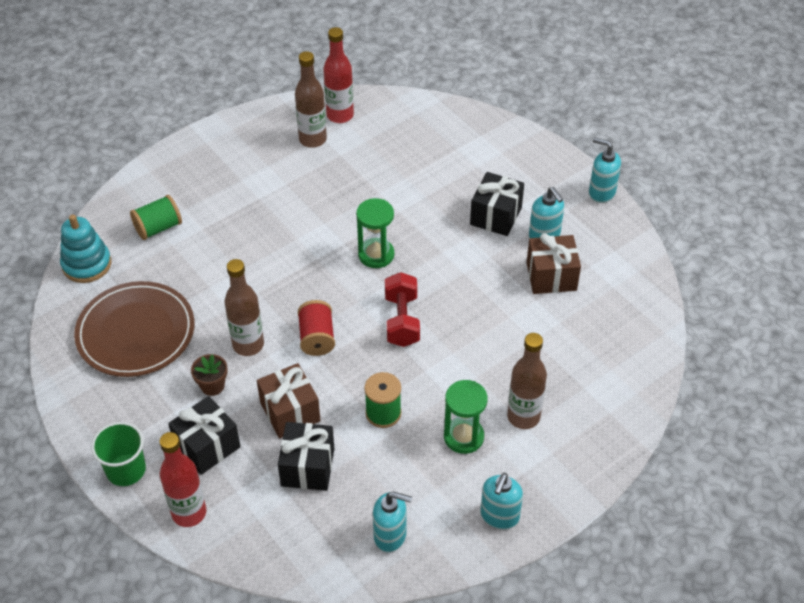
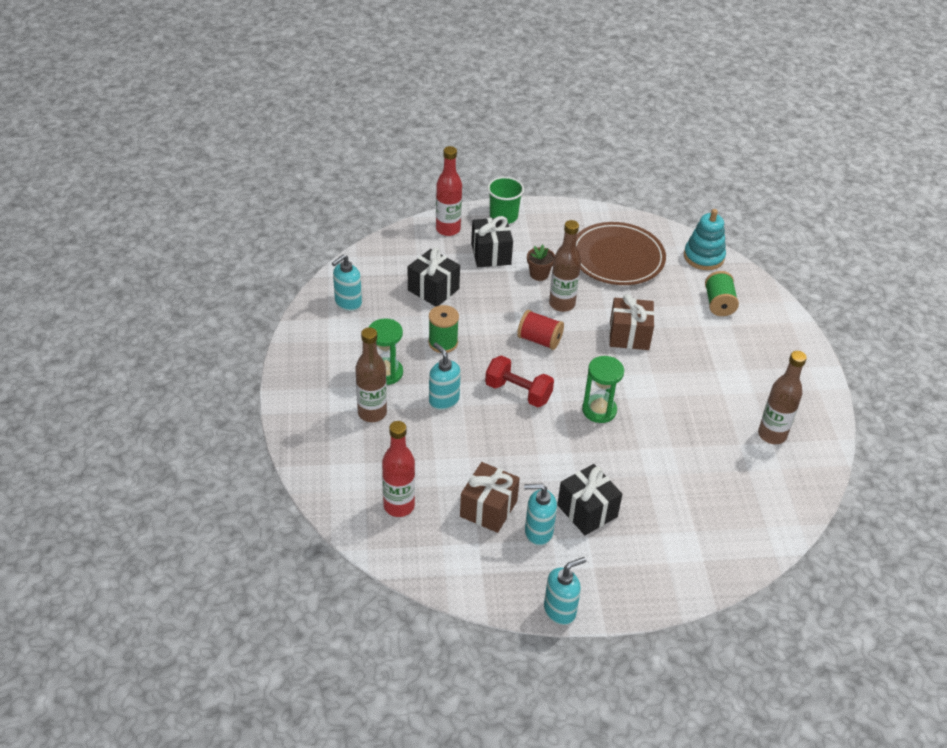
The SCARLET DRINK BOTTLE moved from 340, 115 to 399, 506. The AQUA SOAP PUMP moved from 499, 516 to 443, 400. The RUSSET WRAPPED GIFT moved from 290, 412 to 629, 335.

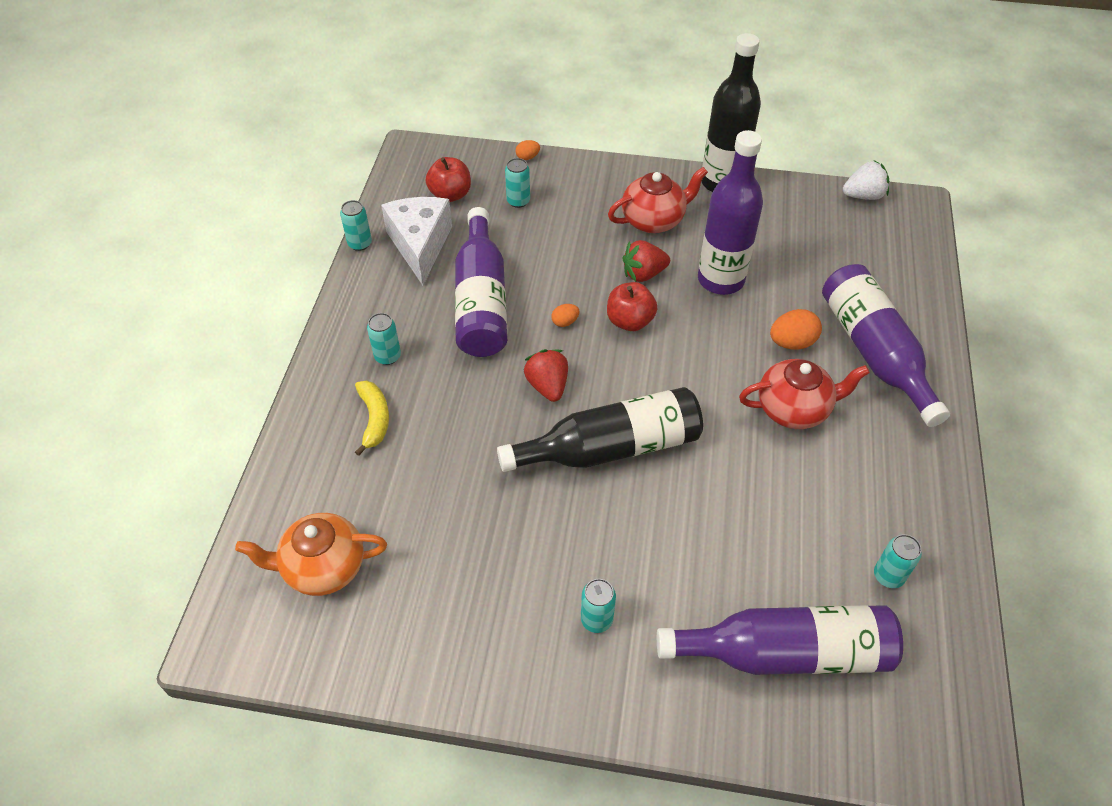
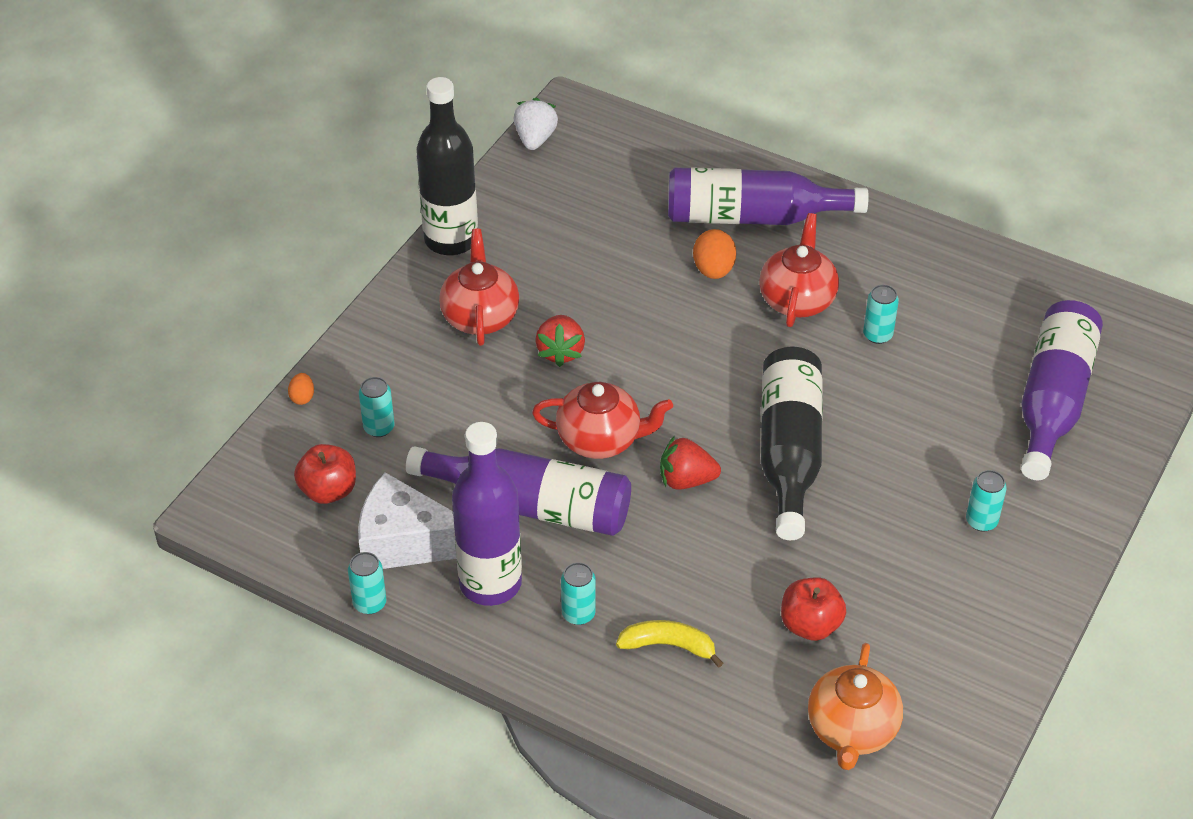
The VIOLET DRINK BOTTLE moved from 720, 280 to 490, 583. The BRIGHT ORANGE EGG at 565, 322 was replaced by the SCARLET TEA POT at 600, 440. The SCARLET APPLE FRUIT moved from 630, 321 to 810, 625. The AQUA CAN moved from 888, 576 to 877, 335.

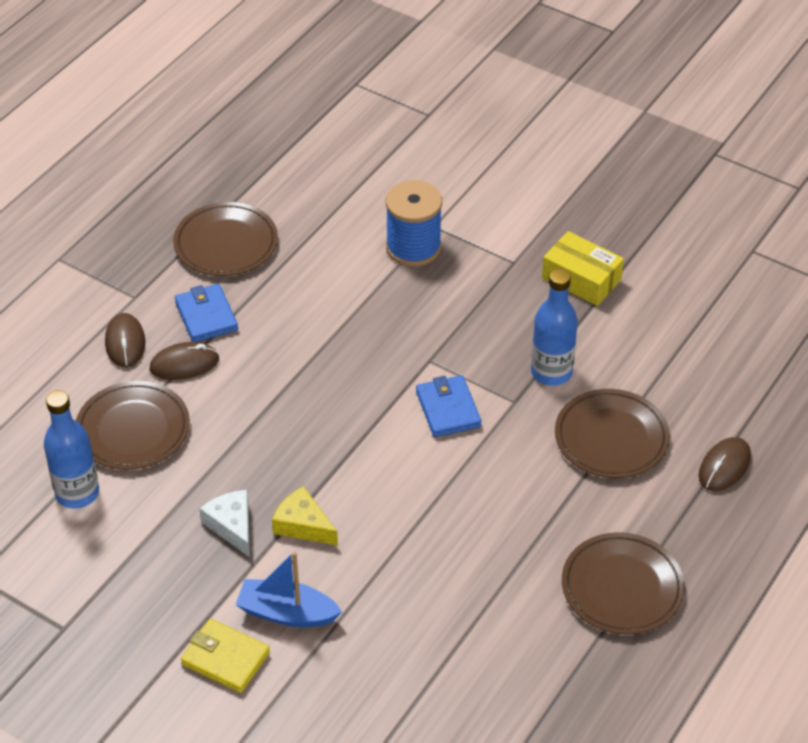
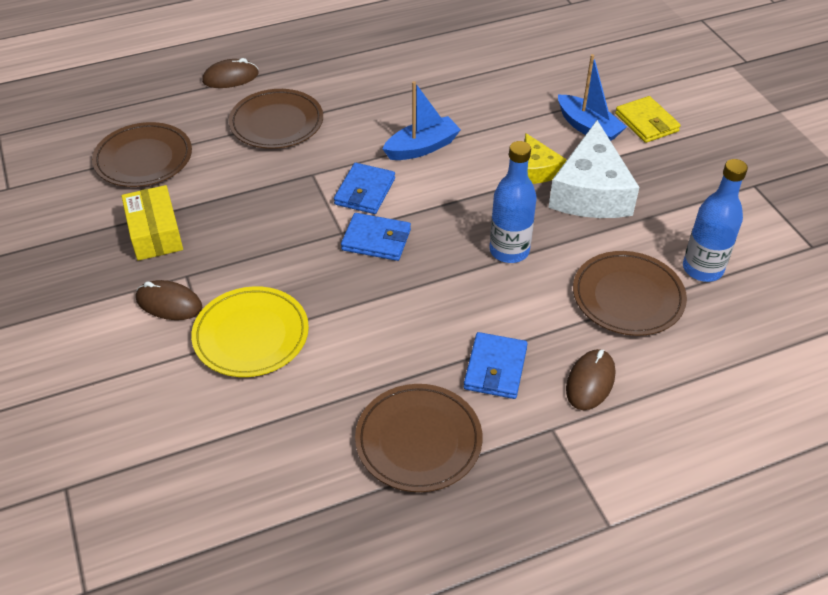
The RUSSET FLAT DISH moved from 622, 587 to 143, 159. The RUSSET COMPUTER MOUSE moved from 184, 364 to 169, 303. The BLUE REEL OF THREAD at 413, 247 was replaced by the YELLOW FLAT DISH at 251, 335. The BLUE BILLFOLD at 376, 240 appeared. The BLUE BOAT at 422, 147 appeared. The BLUE DRINK BOTTLE moved from 551, 372 to 509, 251. The WHITE CHEESE WEDGE at 232, 526 changed to 1.88 times the size.

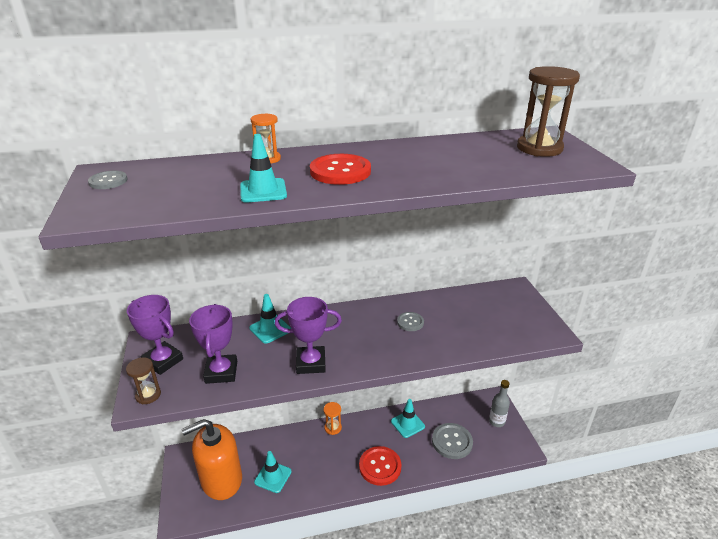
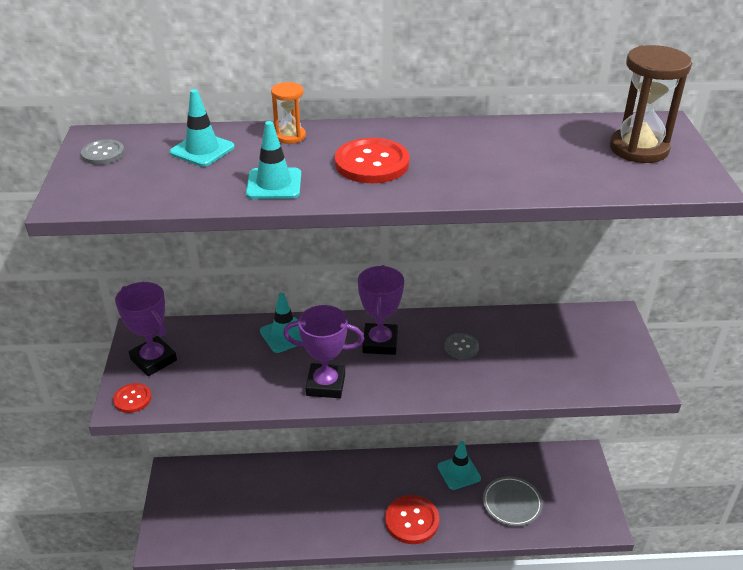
The RUSSET HOURGLASS at 148, 395 was replaced by the SCARLET SEWING BUTTON at 132, 399. The AQUA ROAD CONE moved from 273, 477 to 202, 150. The VIOLET TROPHY moved from 221, 372 to 380, 343. The GREY SEWING BUTTON at 452, 442 was replaced by the GREY FLAT DISH at 512, 503. The BRIGHT ORANGE SOAP PUMP at 221, 480 disappeared. The BRIGHT ORANGE HOURGLASS at 333, 428 disappeared. The GREY DRINK BOTTLE at 496, 421 disappeared.

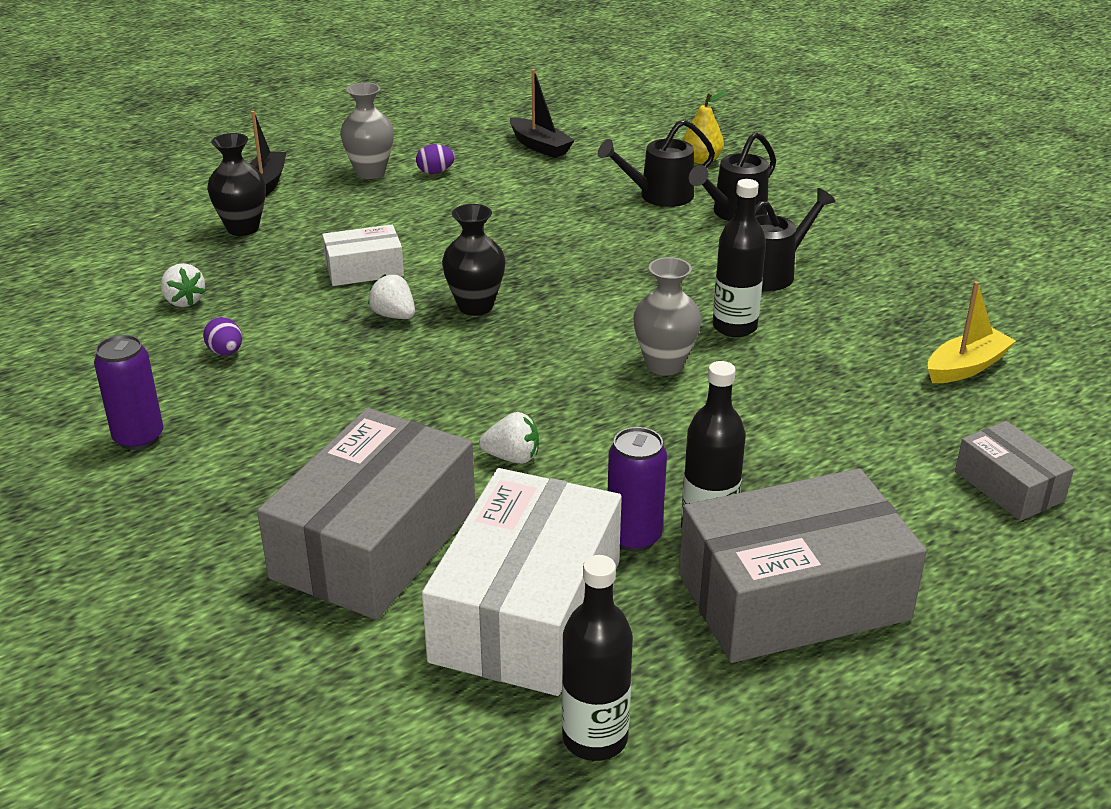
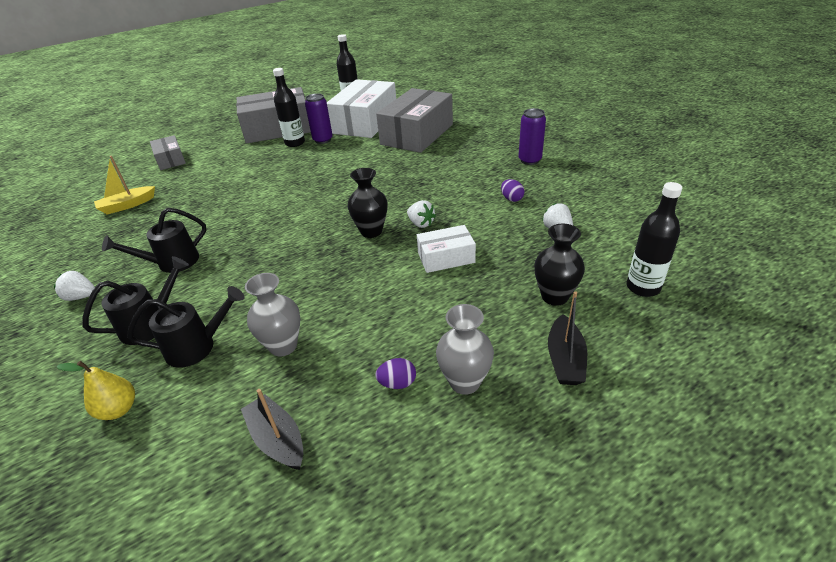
The WHITE TOY STRAWBERRY moved from 512, 457 to 81, 297. The GREY VASE moved from 664, 365 to 283, 346. The JET-BLACK DRINK BOTTLE moved from 734, 327 to 643, 287.

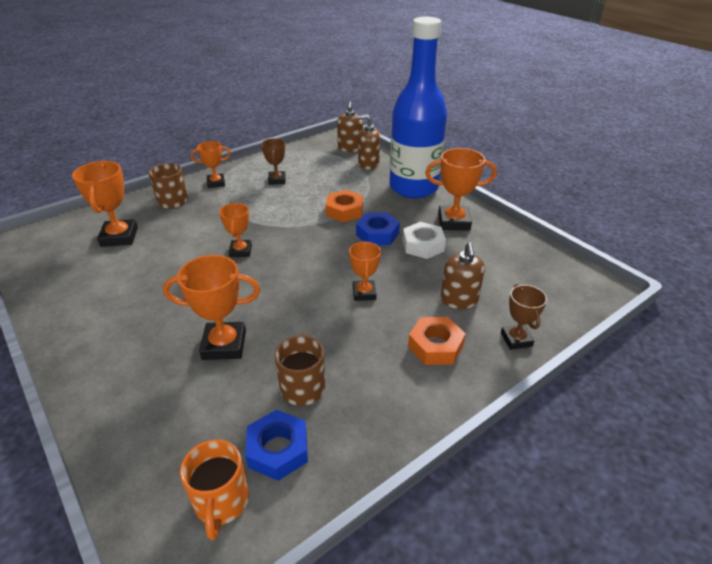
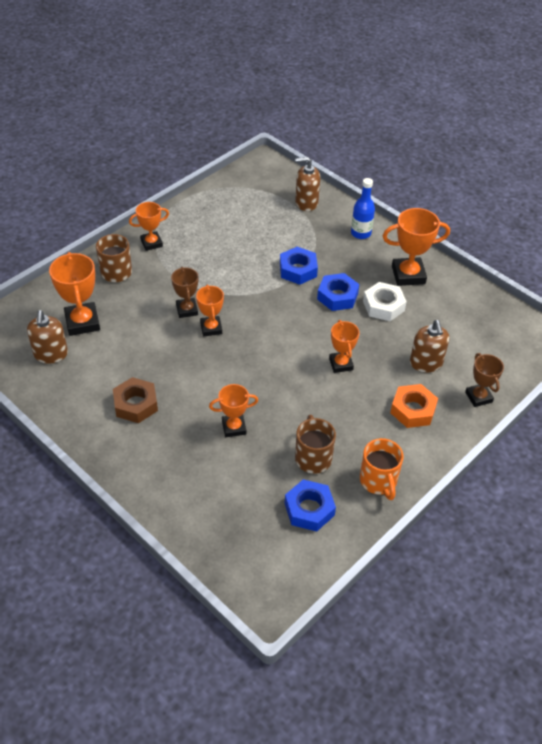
The RUSSET SOAP PUMP moved from 350, 148 to 51, 354. The RUSSET HEXAGON NUT at 136, 404 appeared. The RUSSET TROPHY moved from 277, 180 to 187, 310. The BRIGHT ORANGE TROPHY at 224, 345 changed to 0.63 times the size. The BRIGHT ORANGE HEXAGON NUT at 344, 211 became the BLUE HEXAGON NUT at 298, 270. The BLUE DRINK BOTTLE at 413, 188 changed to 0.40 times the size. The BRIGHT ORANGE MUG moved from 221, 503 to 378, 481.

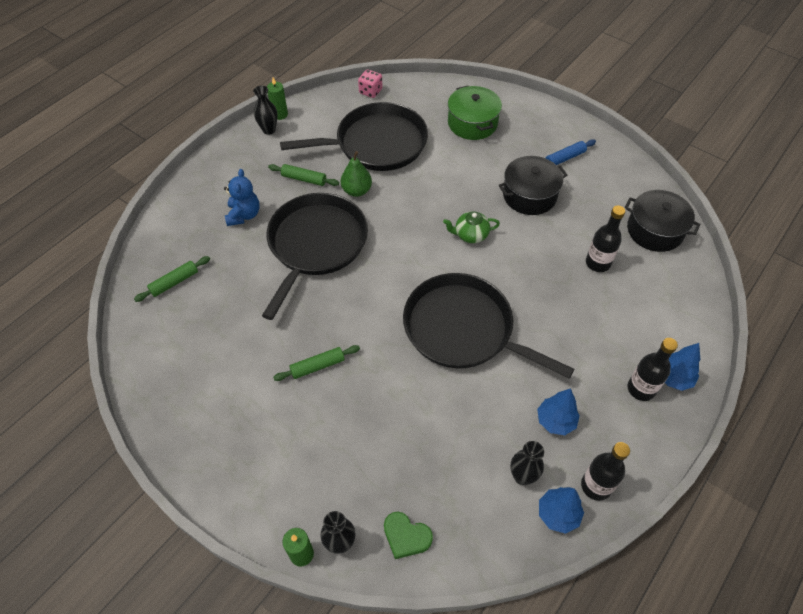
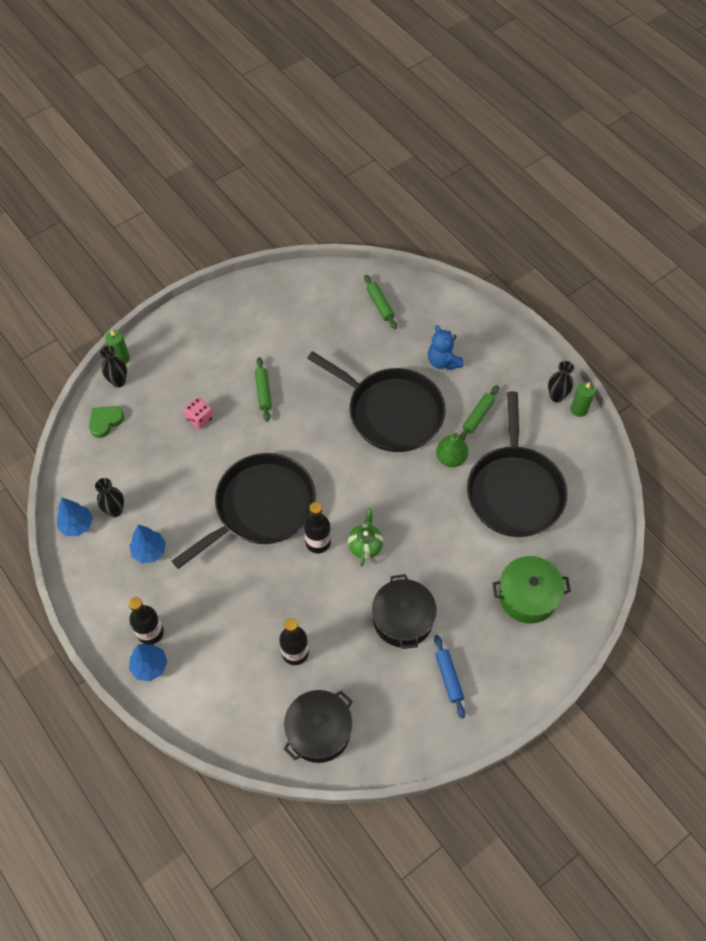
The ROSY DIE moved from 370, 91 to 199, 419. The JET-BLACK DRINK BOTTLE moved from 596, 486 to 318, 542. The BLUE TEDDY BEAR at 244, 215 turned 45 degrees clockwise.

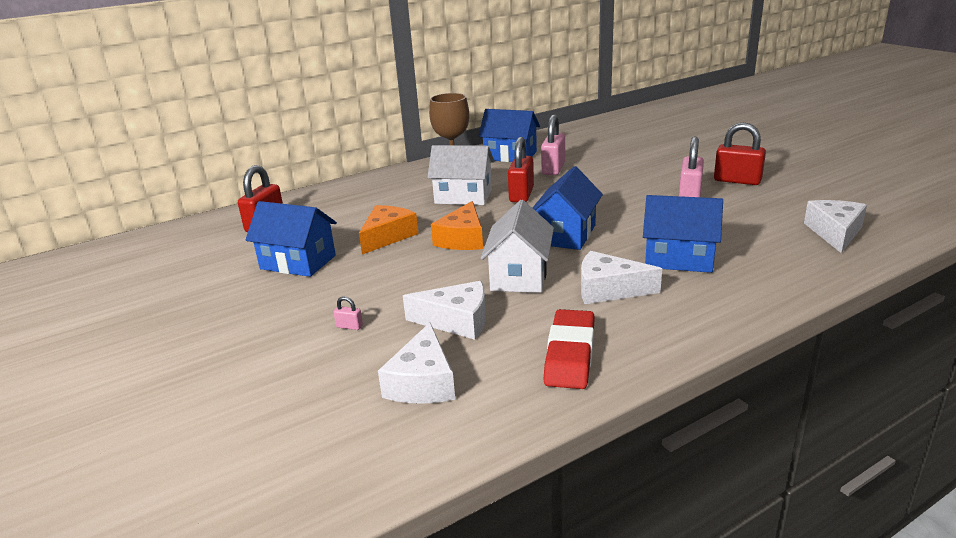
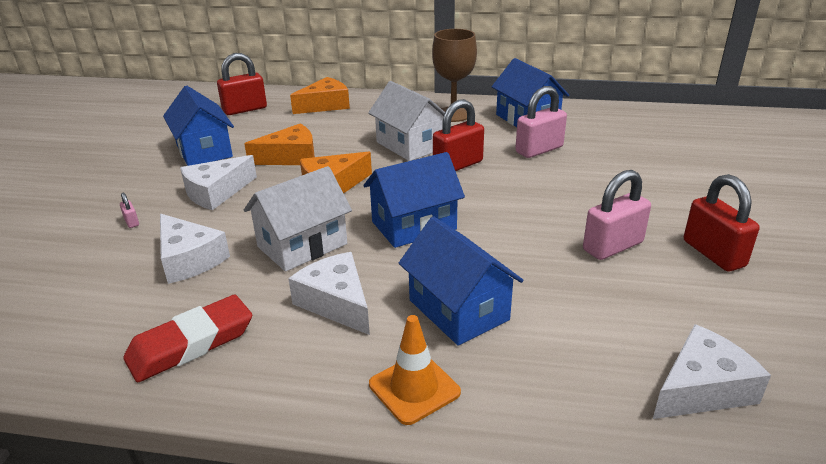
The WHITE CHEESE WEDGE moved from 422, 382 to 216, 192. The BRIGHT ORANGE CHEESE WEDGE at 325, 105 appeared. The BRIGHT ORANGE ROAD CONE at 414, 388 appeared.

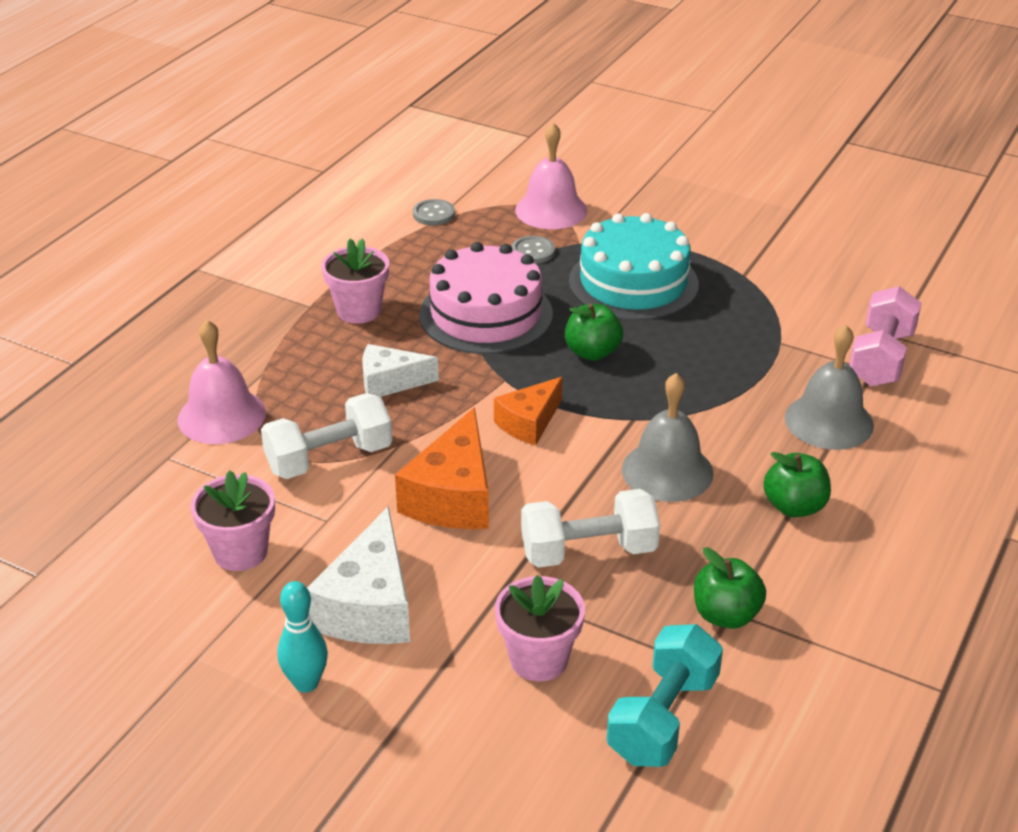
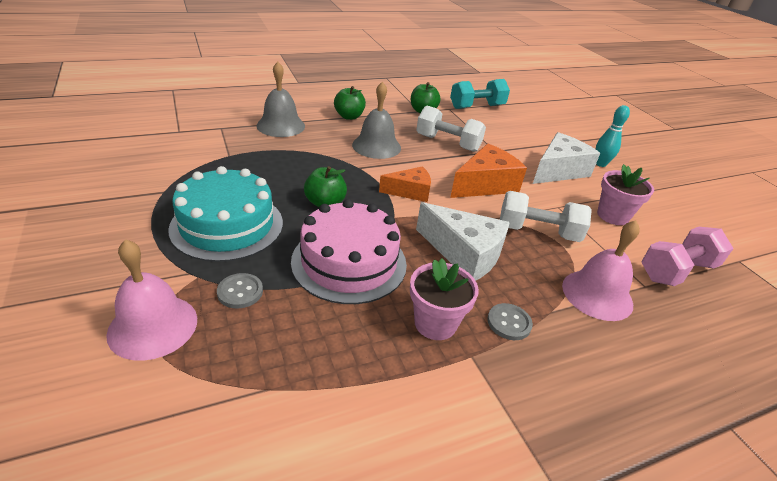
The WHITE CHEESE WEDGE at 390, 382 changed to 1.57 times the size. The GREY SEWING BUTTON moved from 433, 214 to 509, 323. The ROSY FREE WEIGHT moved from 880, 358 to 677, 271. The ROSY FLOWER POT at 538, 659 disappeared.

